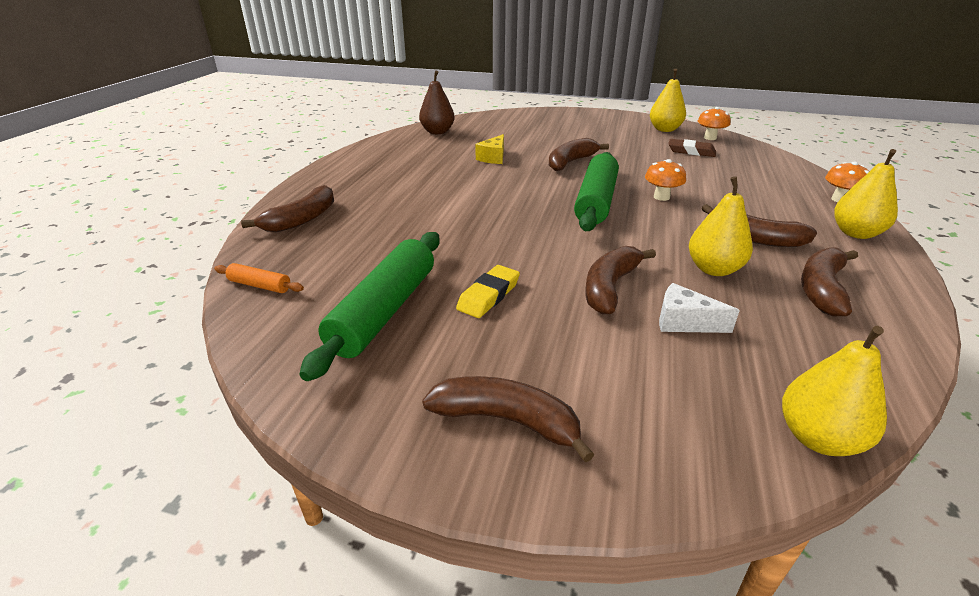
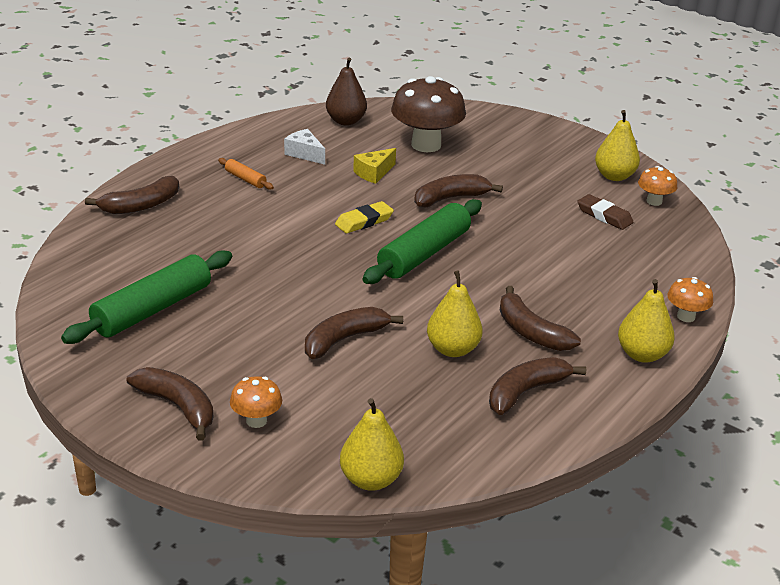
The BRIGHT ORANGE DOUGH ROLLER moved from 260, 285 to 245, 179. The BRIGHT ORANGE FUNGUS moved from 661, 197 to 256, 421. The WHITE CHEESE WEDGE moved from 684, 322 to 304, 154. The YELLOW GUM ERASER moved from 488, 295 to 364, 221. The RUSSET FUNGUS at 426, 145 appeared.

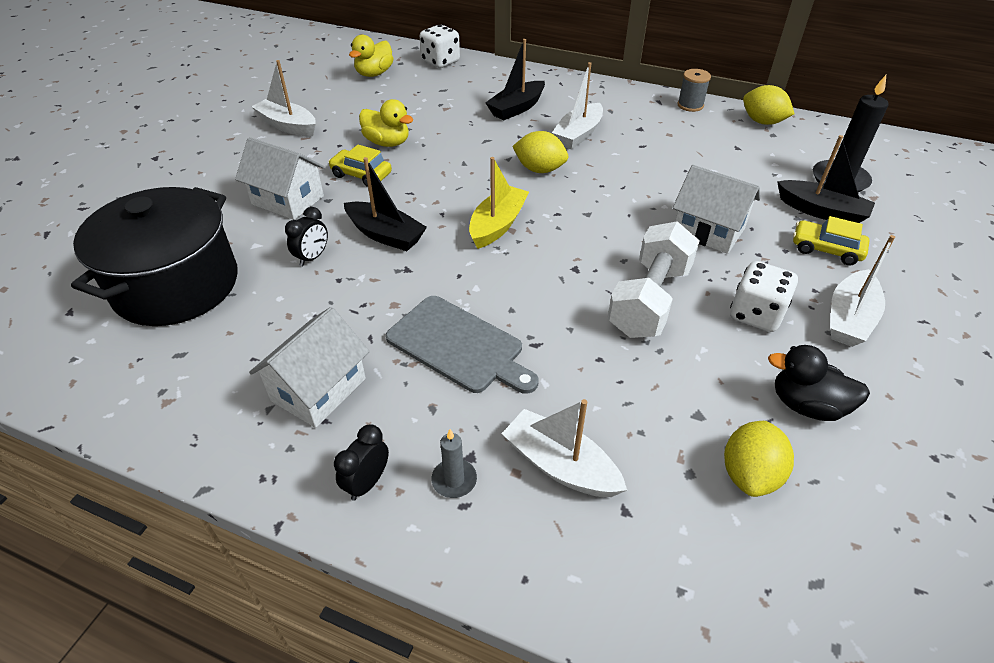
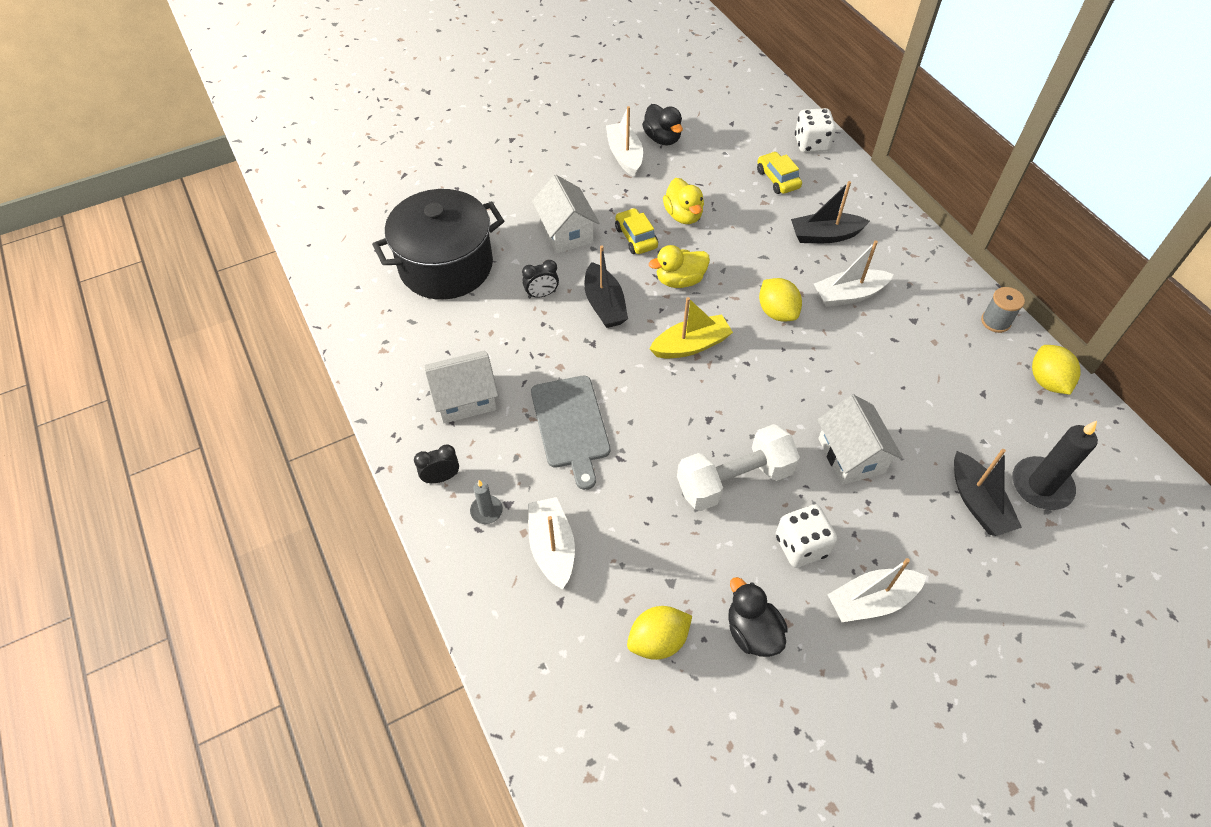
The JET-BLACK DUCK at 662, 138 appeared. The YELLOW DUCK moved from 374, 74 to 679, 280. The YELLOW AUTOMOBILE moved from 826, 249 to 777, 179.

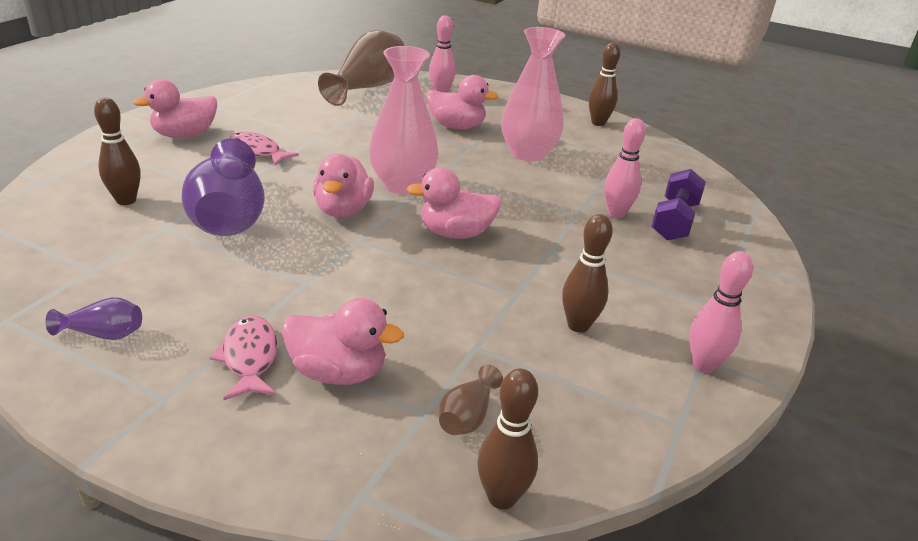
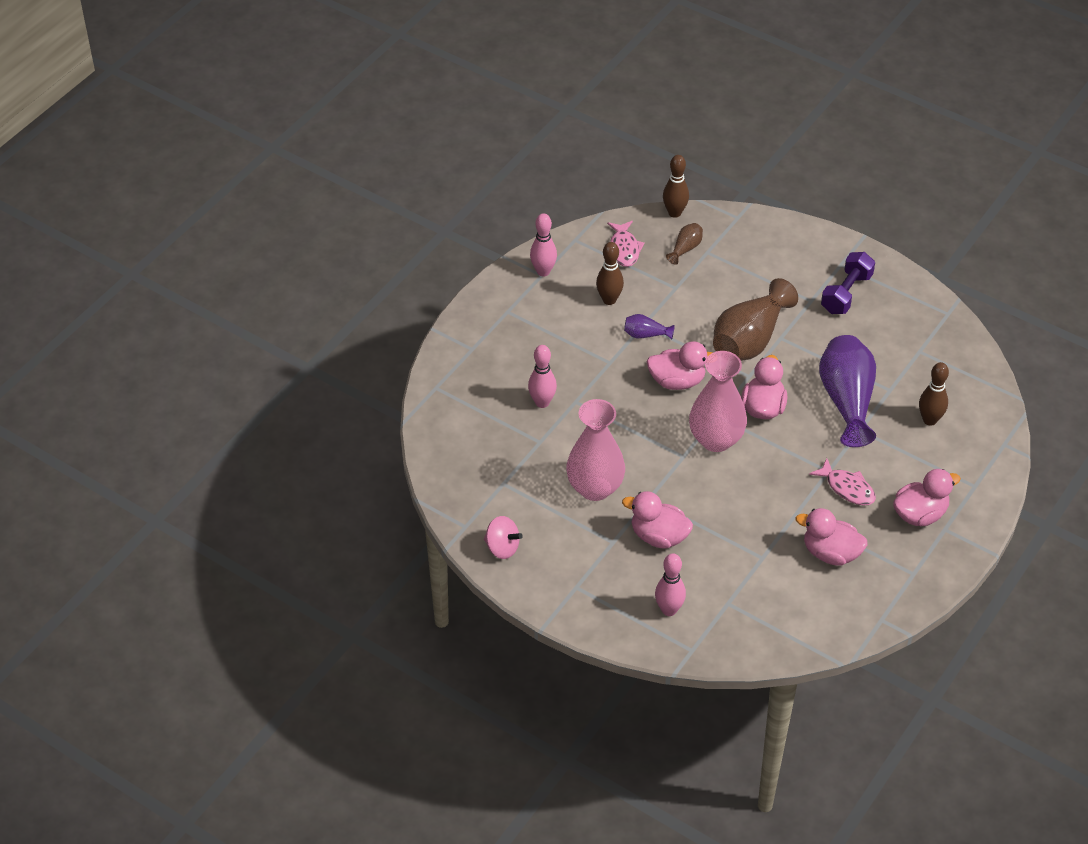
The RUSSET BOWLING PIN at 598, 123 was replaced by the ROSY WHIRLIGIG at 502, 548. The ROSY FISH FIGURE moved from 250, 358 to 624, 249. The VIOLET VASE moved from 104, 334 to 646, 335. The RUSSET VASE moved from 368, 88 to 750, 340. The ROSY DUCK moved from 338, 372 to 830, 553. The VIOLET FREE WEIGHT moved from 674, 221 to 846, 293.

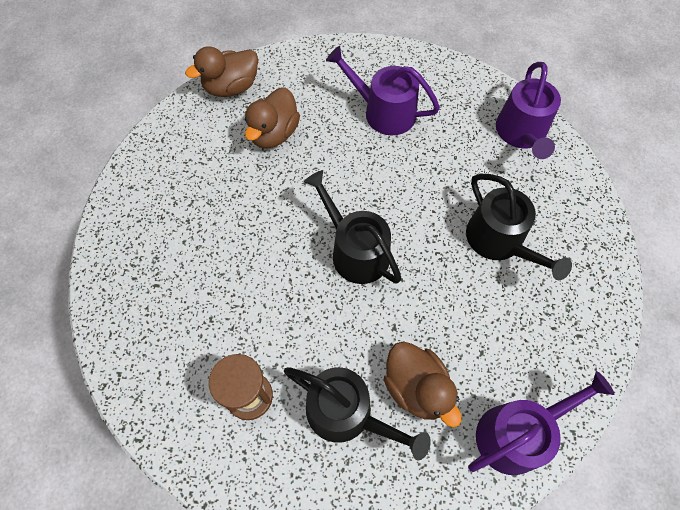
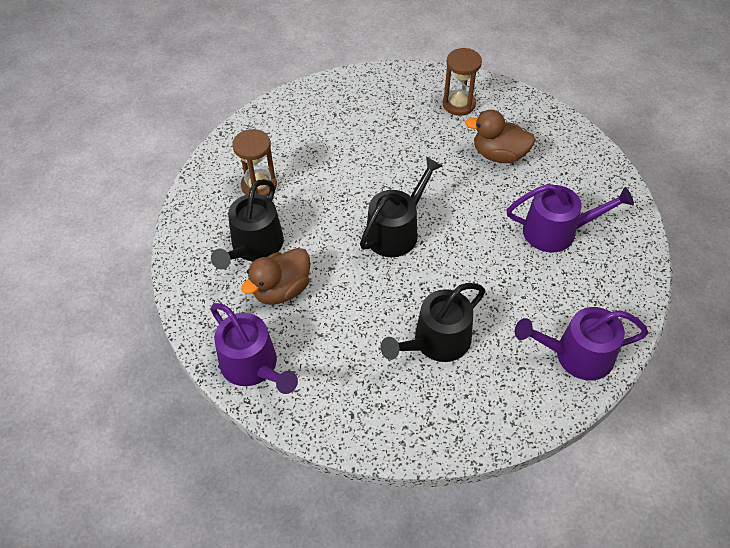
The RUSSET HOURGLASS at 458, 104 appeared. The VIOLET WATERING CAN at 383, 112 turned 75 degrees clockwise. The RUSSET DUCK at 231, 87 disappeared.

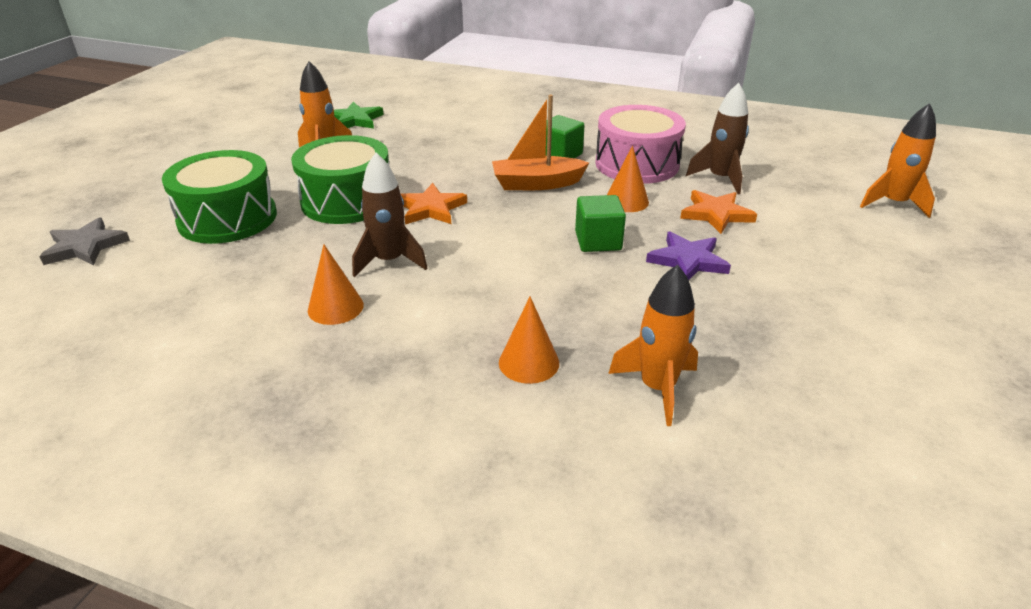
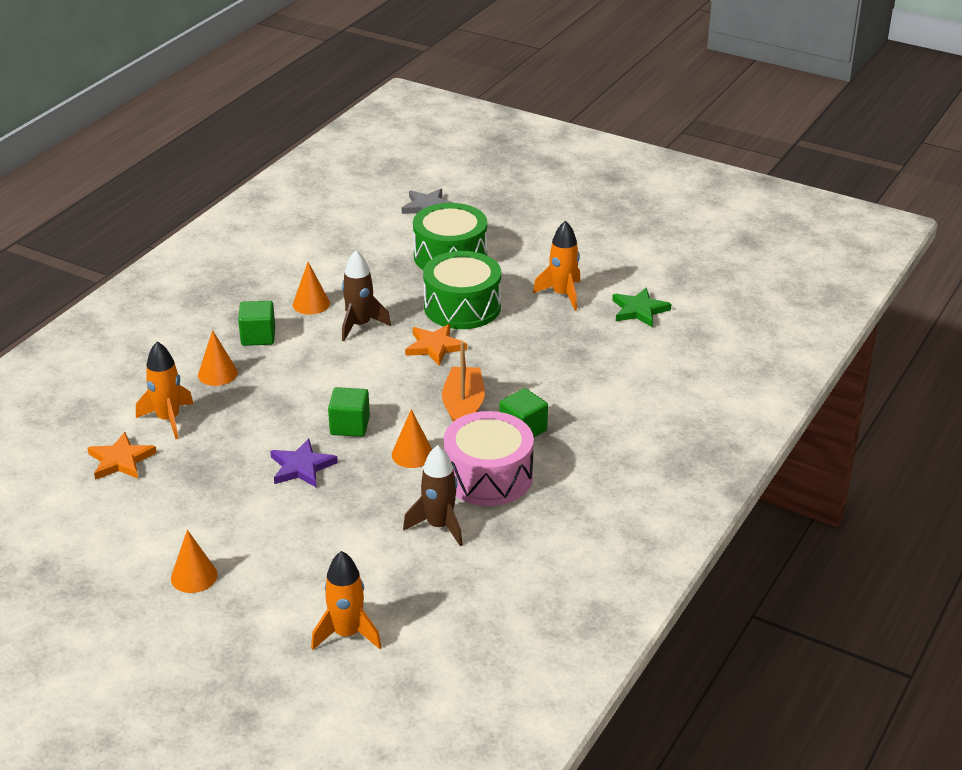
The BRIGHT ORANGE FIVE-POINTED STAR moved from 716, 214 to 121, 460. The BRIGHT ORANGE SOLID CONE at 194, 576 appeared. The LEAF-GREEN SOLID CUBE at 258, 336 appeared.

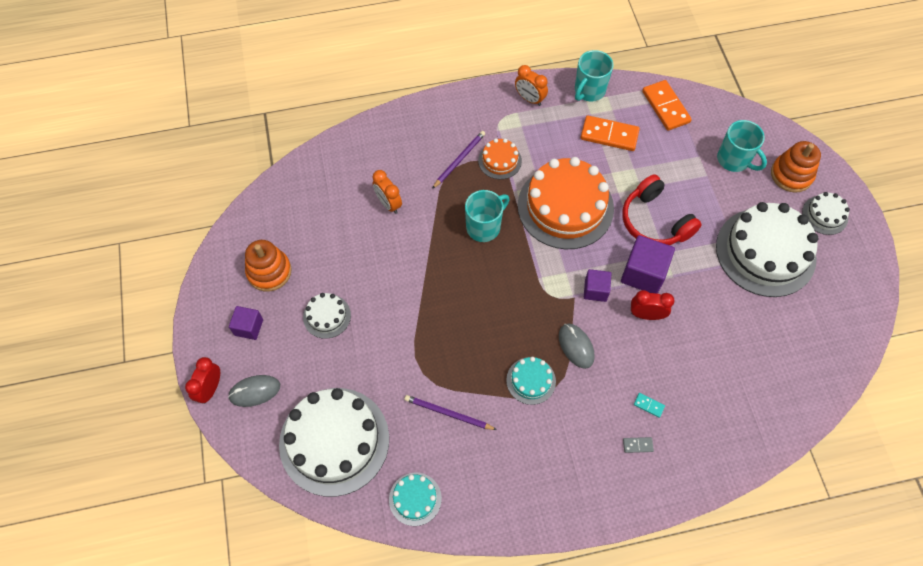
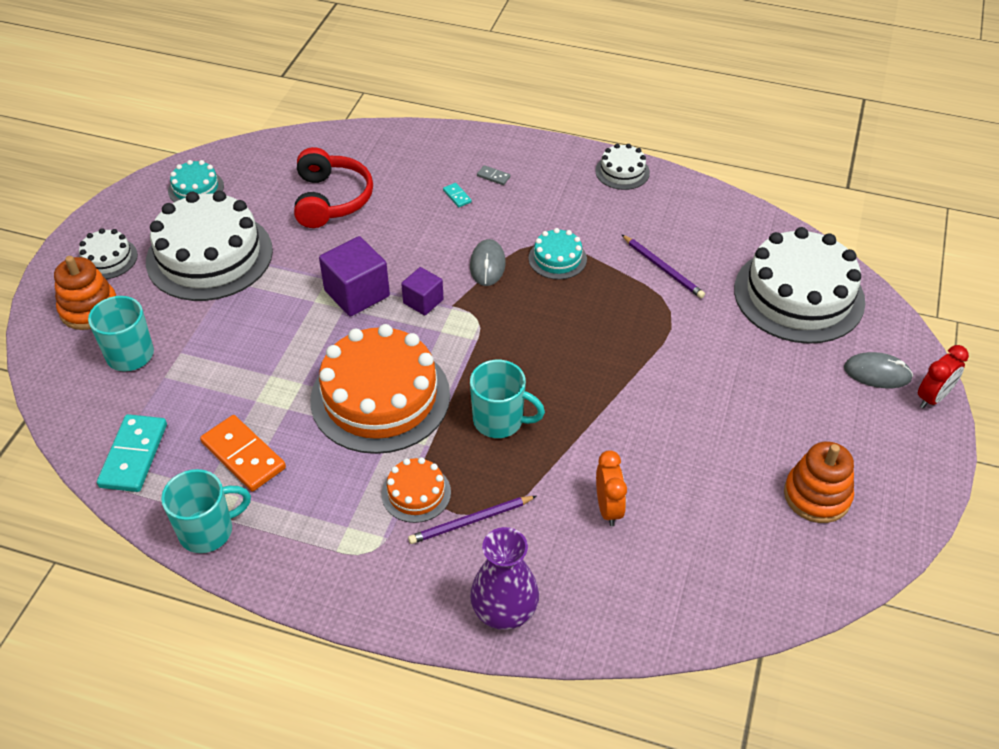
The BRIGHT ORANGE DOMINO PIECE at 665, 107 became the AQUA DOMINO PIECE at 133, 455. The AQUA CAKE moved from 415, 499 to 196, 188. The SCARLET HEADSET moved from 654, 221 to 331, 199. The AQUA MUG at 484, 227 turned 150 degrees counterclockwise. The VIOLET VASE at 504, 610 appeared. The WHITE CAKE moved from 327, 316 to 622, 171. The VIOLET SOLID CUBE at 249, 327 disappeared. The BRIGHT ORANGE CLOCK at 529, 99 disappeared. The SCARLET CLOCK at 646, 315 disappeared.

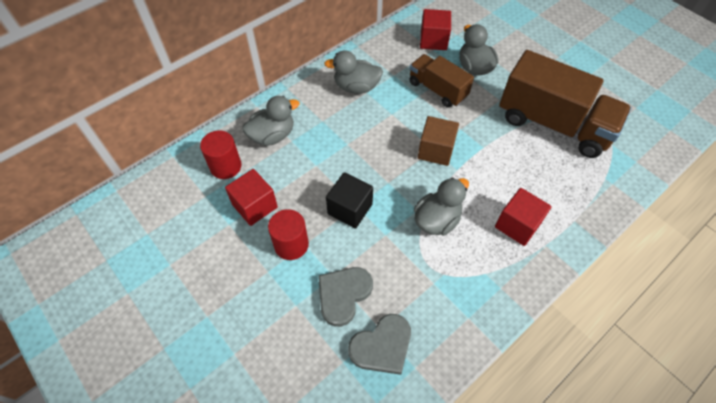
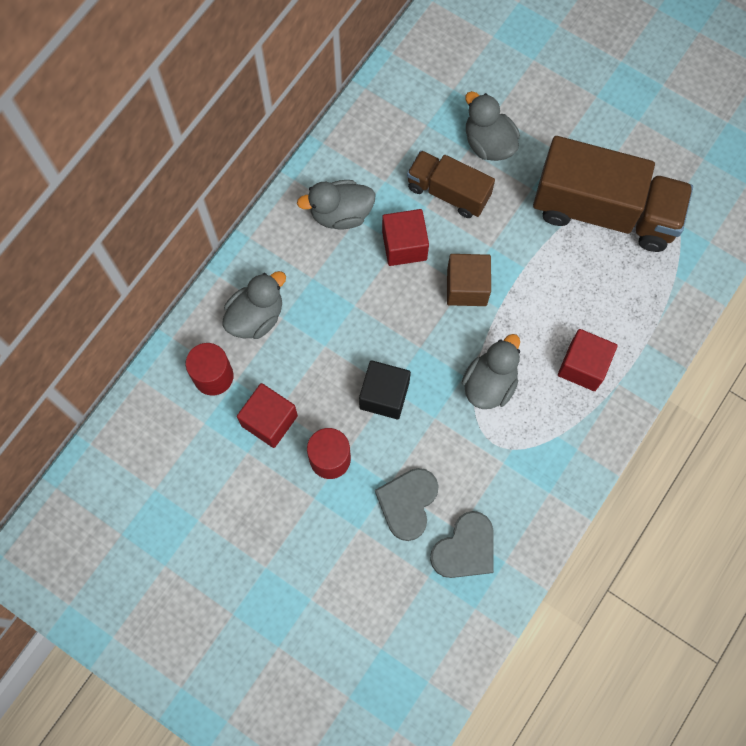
The SCARLET SOLID CUBE moved from 433, 40 to 404, 245.

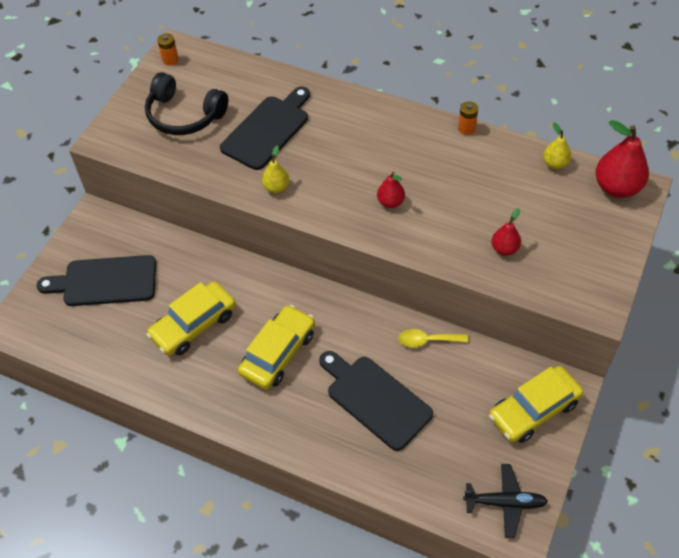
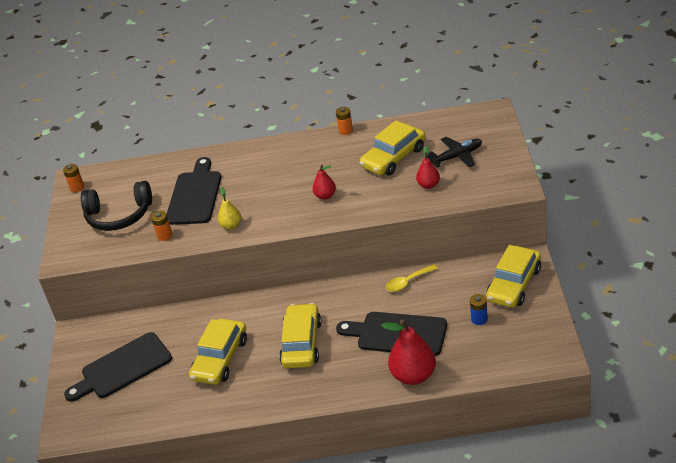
The BRIGHT ORANGE BATTERY at 164, 235 appeared. The YELLOW AUTOMOBILE at 393, 157 appeared. The SCARLET PEAR moved from 617, 187 to 413, 376. The JET-BLACK PLANE moved from 505, 502 to 456, 156. The BLUE BATTERY at 479, 319 appeared. The YELLOW PEAR at 555, 164 disappeared.

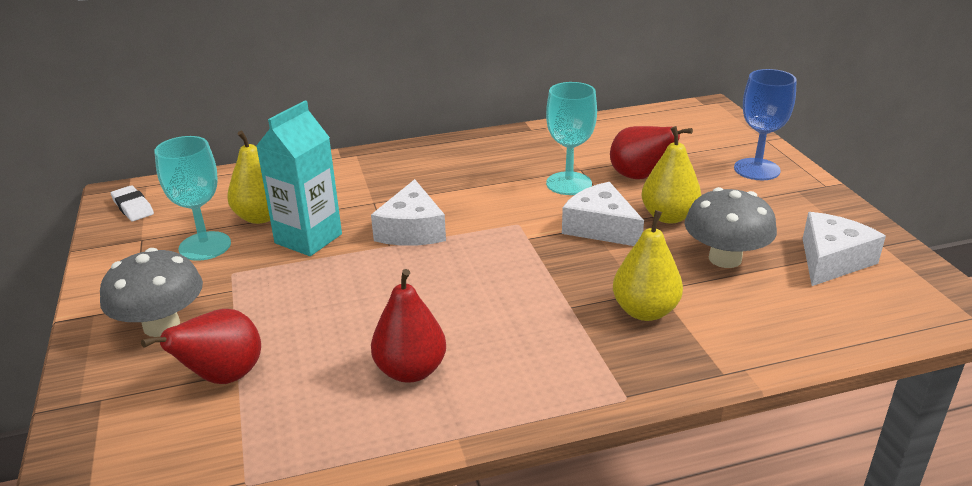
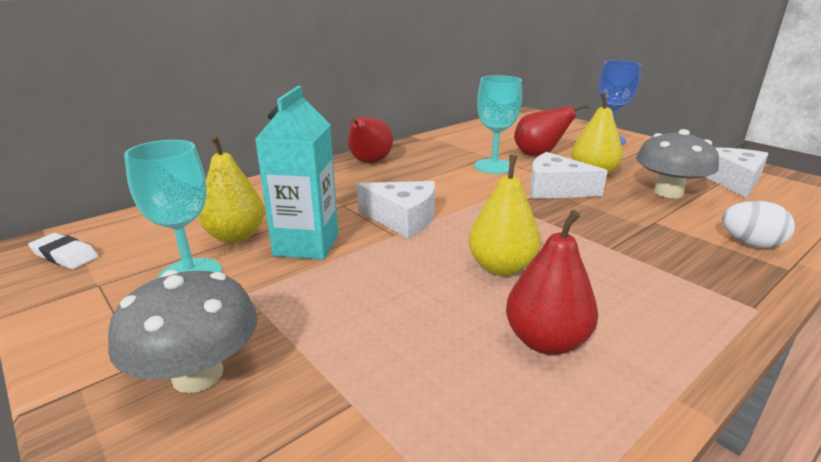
The SCARLET PEAR moved from 223, 377 to 369, 162. The WHITE CHEESE WEDGE at 412, 230 turned 45 degrees counterclockwise. The YELLOW PEAR moved from 645, 311 to 501, 267. The WHITE EGG at 750, 244 appeared.

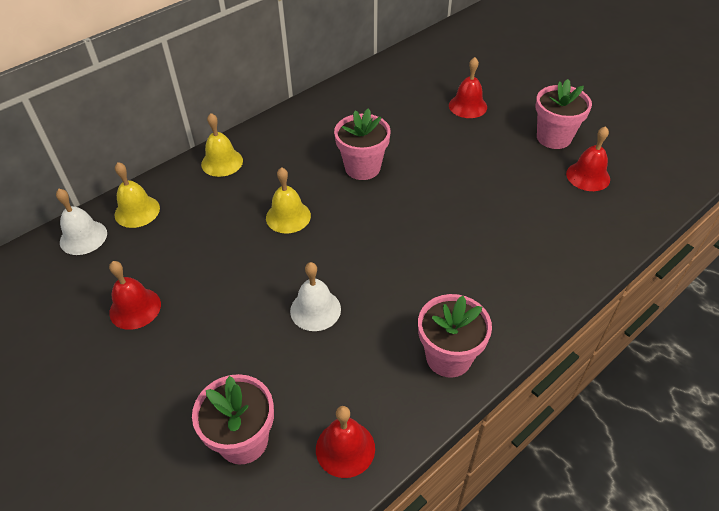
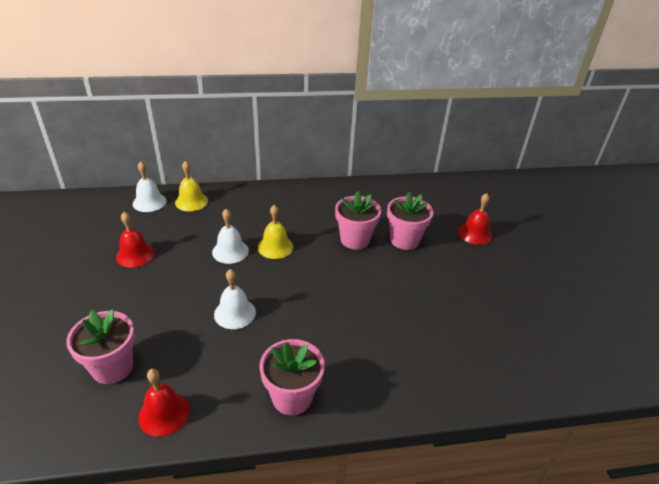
The WHITE HAND BELL at 230, 251 appeared. The ROSY FLOWER POT moved from 553, 138 to 404, 240. The YELLOW HAND BELL at 222, 162 disappeared. The SCARLET HAND BELL at 588, 176 disappeared.

